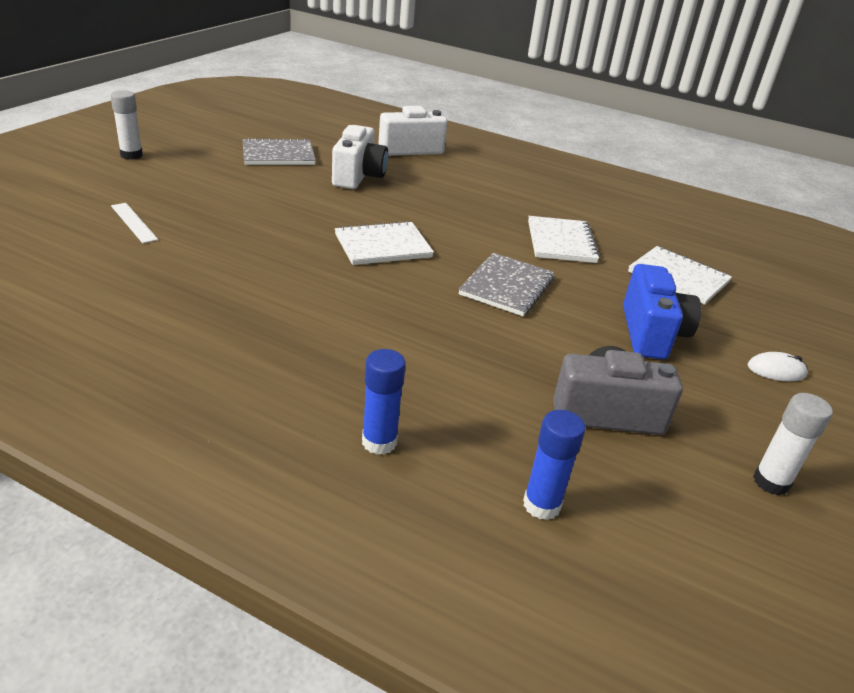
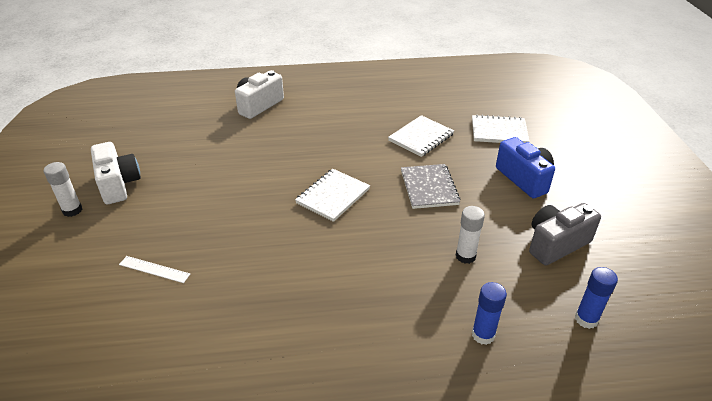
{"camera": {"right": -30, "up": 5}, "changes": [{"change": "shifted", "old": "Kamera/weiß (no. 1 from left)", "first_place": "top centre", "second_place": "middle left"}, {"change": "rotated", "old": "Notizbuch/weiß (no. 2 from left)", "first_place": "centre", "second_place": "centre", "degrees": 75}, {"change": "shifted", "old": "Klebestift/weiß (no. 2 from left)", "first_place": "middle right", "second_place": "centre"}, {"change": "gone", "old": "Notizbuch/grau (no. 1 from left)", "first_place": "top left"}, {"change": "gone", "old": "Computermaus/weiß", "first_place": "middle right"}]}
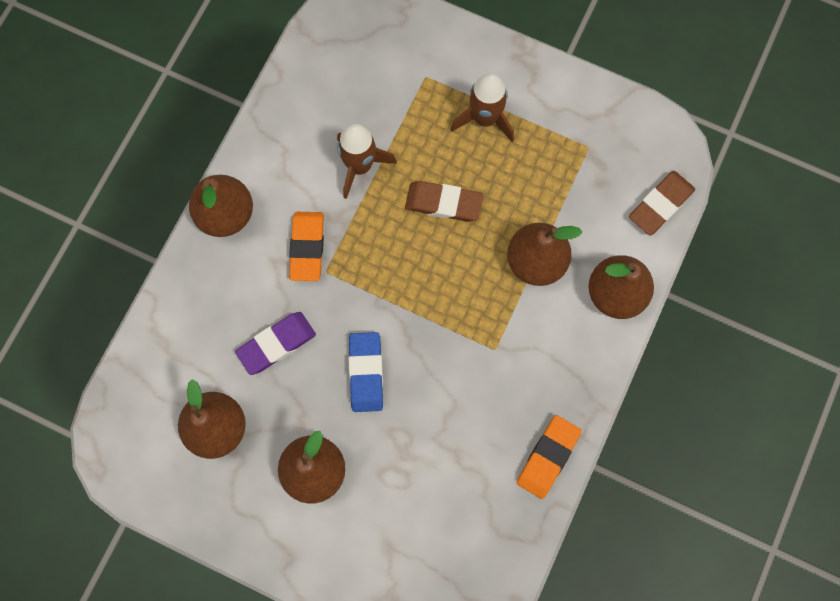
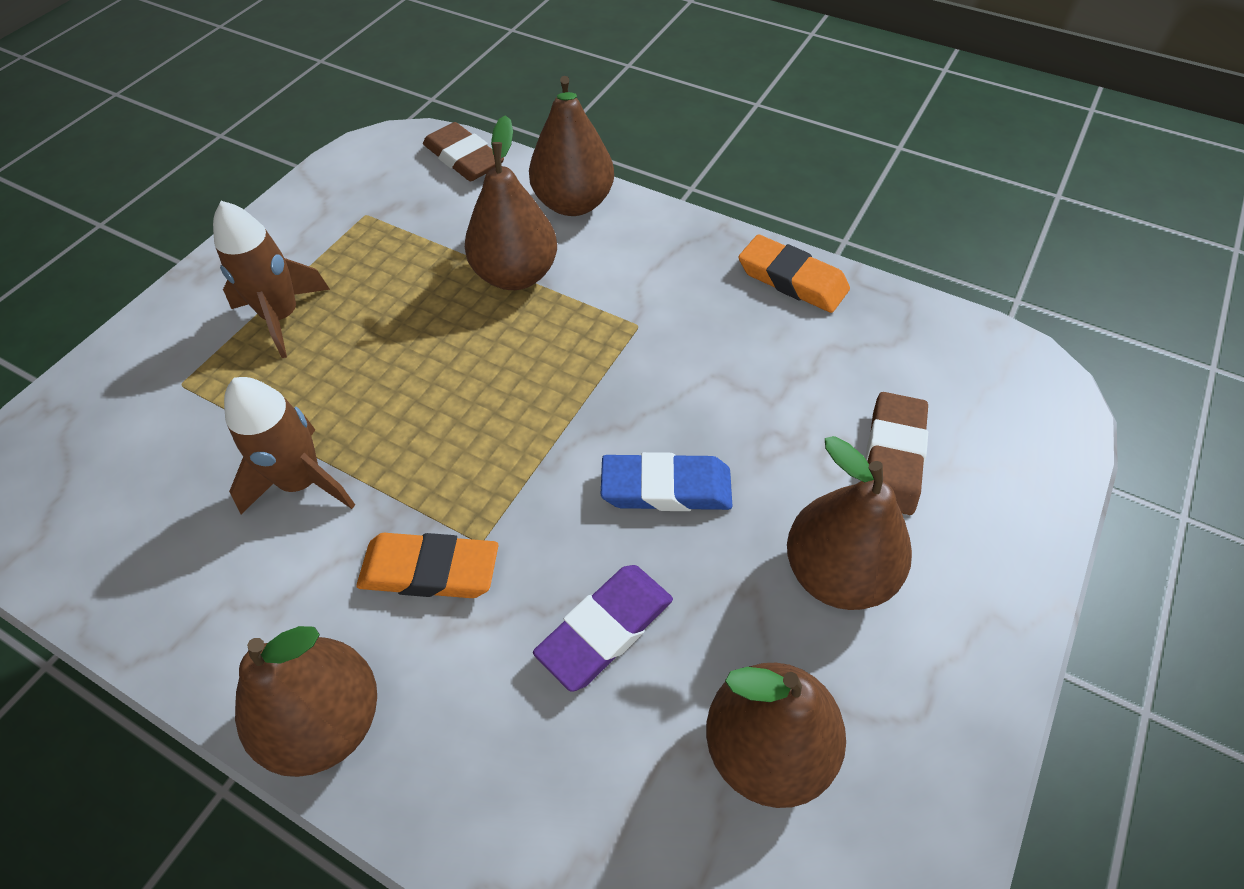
{"camera": {"right": -85, "up": -20}, "changes": [{"change": "rotated", "old": "Radiergummi/lila", "first_place": "middle left", "second_place": "bottom centre", "degrees": 75}, {"change": "shifted", "old": "Radiergummi/braun (no. 1 from left in the first image)", "new": "Radiergummi/braun (no. 2 from left)", "first_place": "centre", "second_place": "middle right"}]}
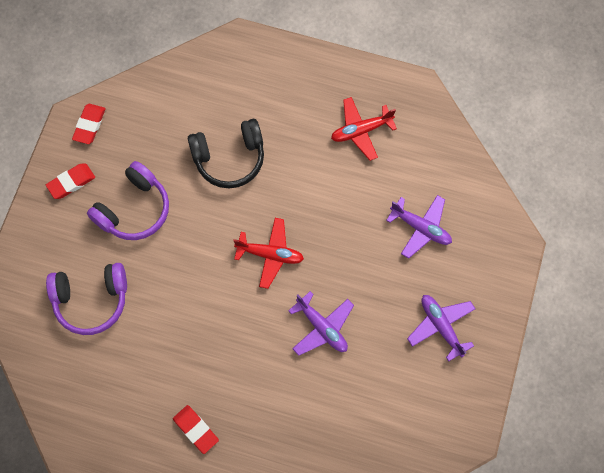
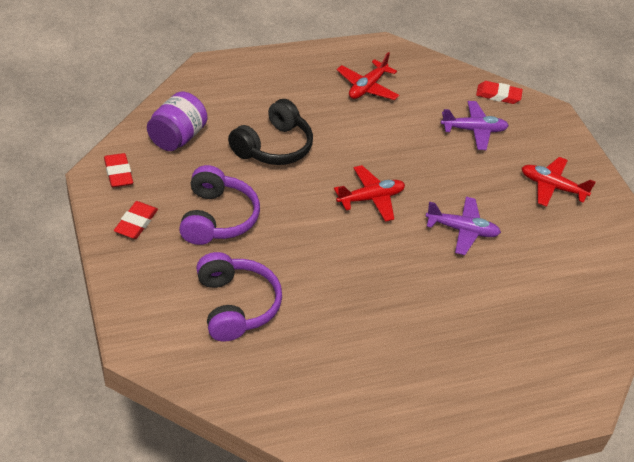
{"camera": {"right": -40, "up": -25}, "changes": [{"change": "new", "new": "Einmachglas/lila", "second_place": "top left"}, {"change": "rotated", "old": "Kopfhörer/lila (no. 1 from left in the first image)", "first_place": "middle left", "second_place": "centre", "degrees": -60}, {"change": "shifted", "old": "Radiergummi/rot (no. 3 from left)", "first_place": "bottom left", "second_place": "top right"}, {"change": "repainted", "old": "Flugzeug/lila (no. 3 from left)", "new": "Flugzeug/rot (no. 3 from left)", "first_place": "bottom right", "second_place": "middle right"}]}
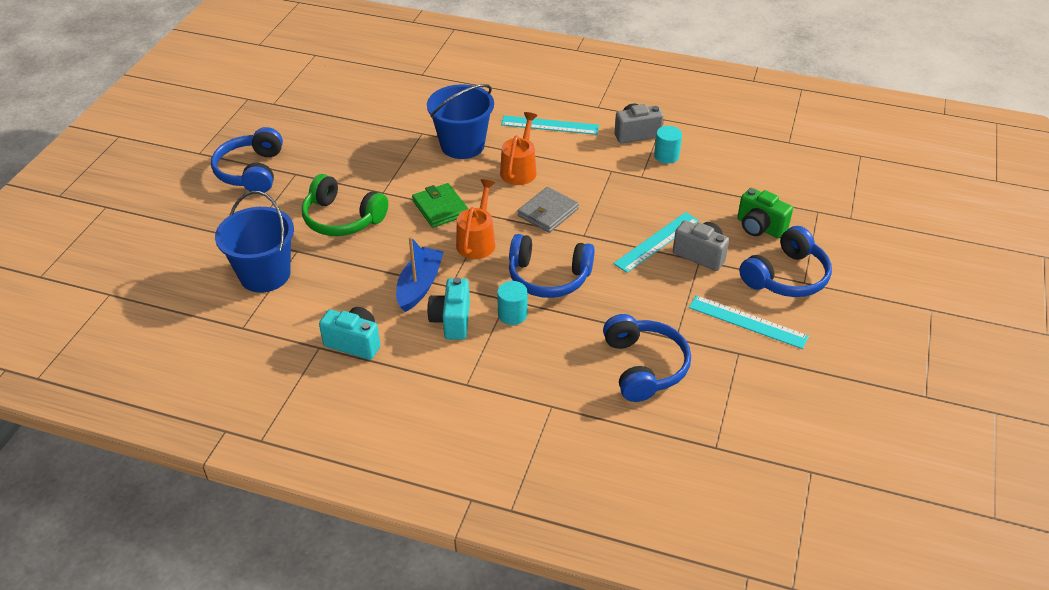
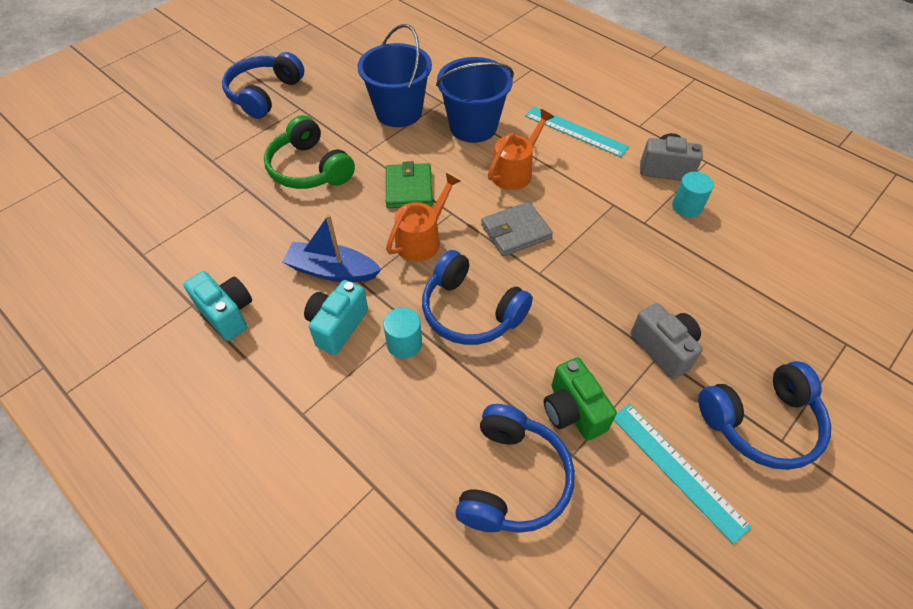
{"camera": {"right": 25, "up": 10}, "changes": [{"change": "rotated", "old": "Boot/blau", "first_place": "centre", "second_place": "centre", "degrees": -120}, {"change": "shifted", "old": "Eimer/blau (no. 1 from left)", "first_place": "middle left", "second_place": "top centre"}, {"change": "shifted", "old": "Kamera/grün", "first_place": "middle right", "second_place": "centre"}, {"change": "gone", "old": "Lineal/türkis (no. 2 from left)", "first_place": "centre"}]}
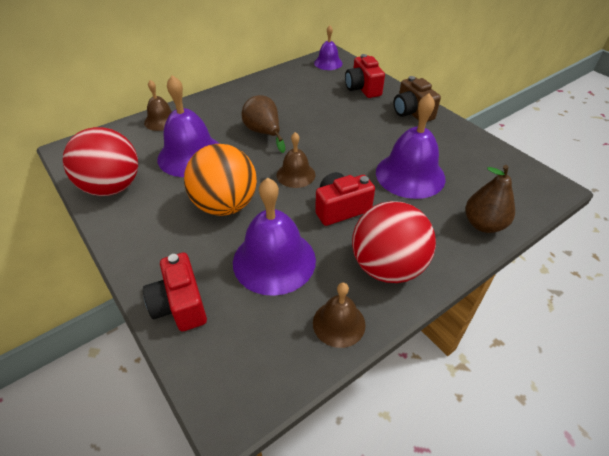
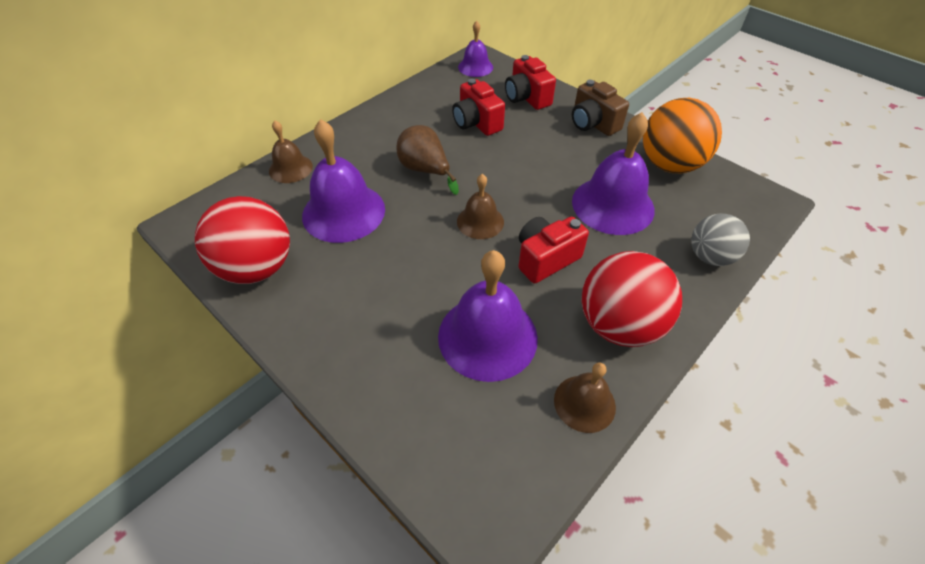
{"camera": {"right": -10, "up": 5}, "changes": [{"change": "shifted", "old": "Kamera/rot (no. 1 from left)", "first_place": "middle left", "second_place": "top centre"}, {"change": "shifted", "old": "Ball/orange", "first_place": "centre", "second_place": "top right"}, {"change": "swapped", "old": "Birne/braun (no. 2 from left)", "new": "Ball/grau", "first_place": "middle right", "second_place": "middle right"}]}
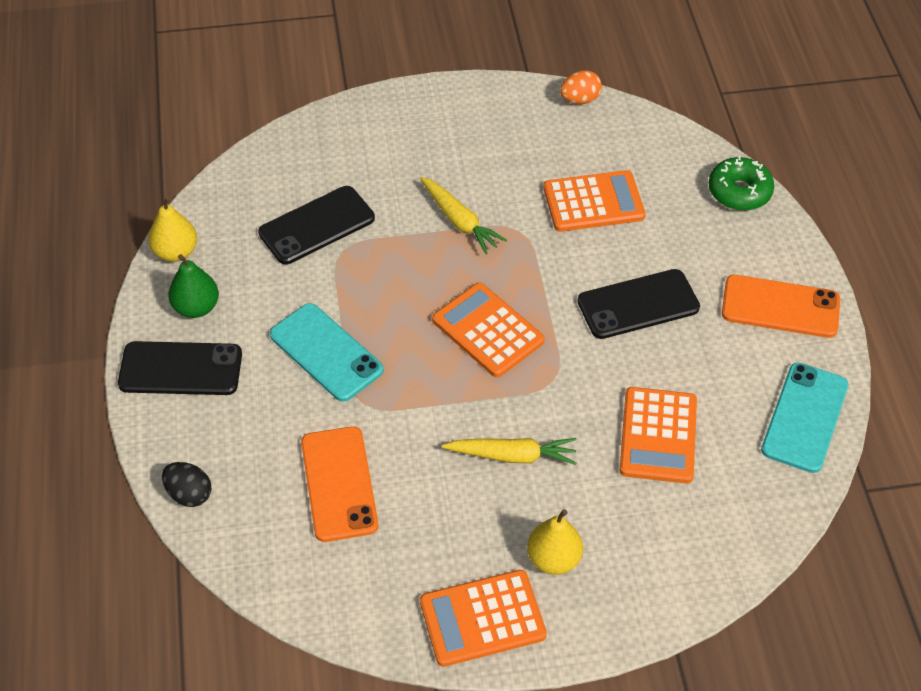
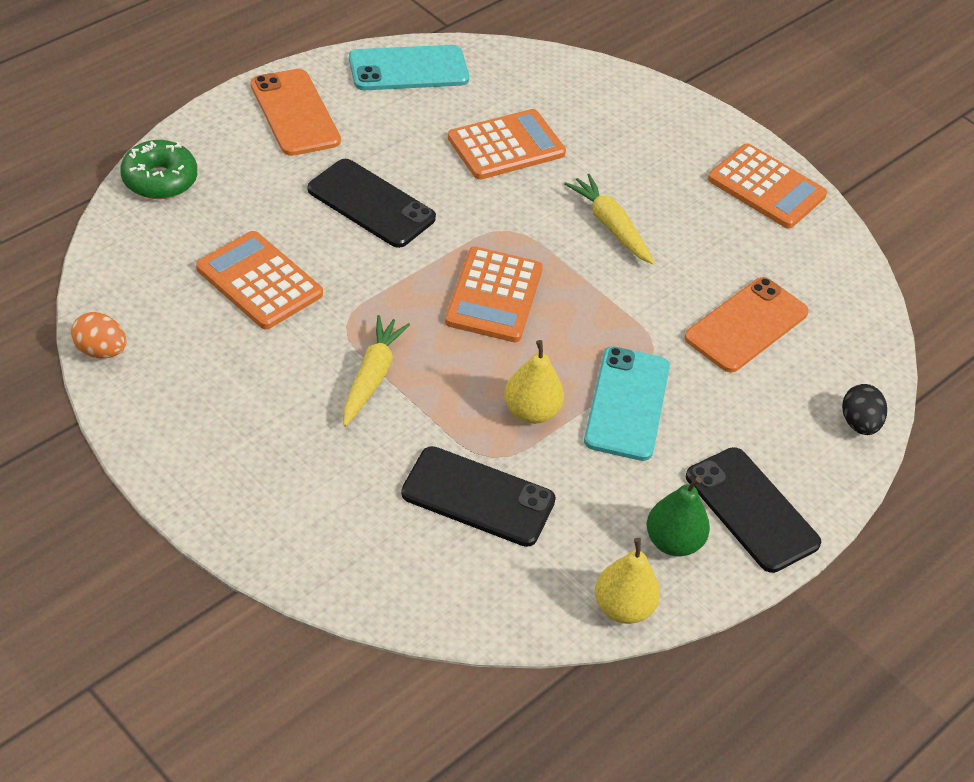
{"camera": {"right": -130, "up": -5}, "changes": [{"change": "shifted", "old": "Birne/gelb (no. 2 from left in the first image)", "new": "Birne/gelb (no. 1 from left)", "first_place": "bottom centre", "second_place": "centre"}]}
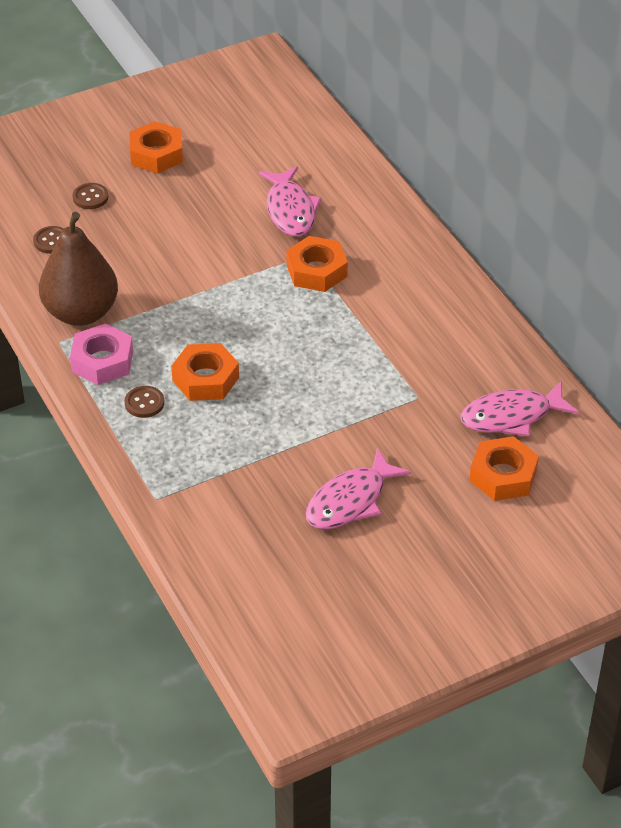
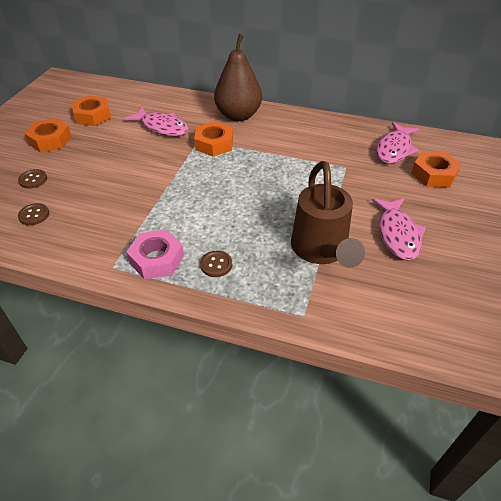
{"camera": {"right": -45, "up": 0}, "changes": [{"change": "shifted", "old": "Sechskantmutter/orange (no. 2 from left)", "first_place": "middle left", "second_place": "top left"}, {"change": "shifted", "old": "Birne/braun", "first_place": "top left", "second_place": "top centre"}, {"change": "new", "new": "Gießkanne/braun", "second_place": "centre"}]}
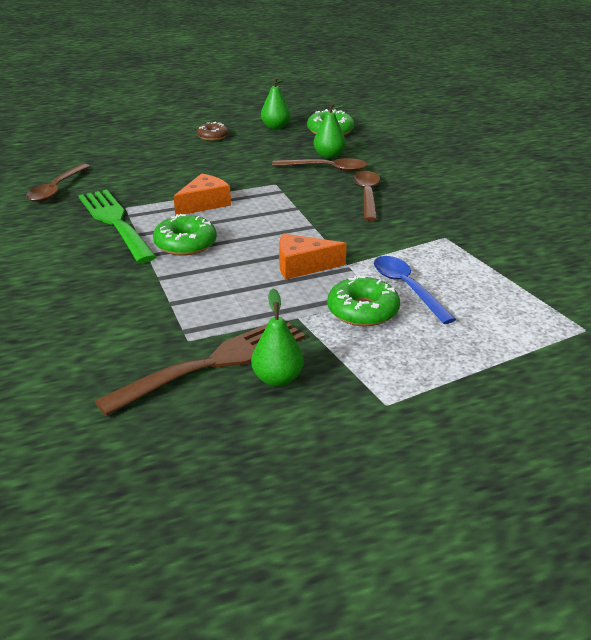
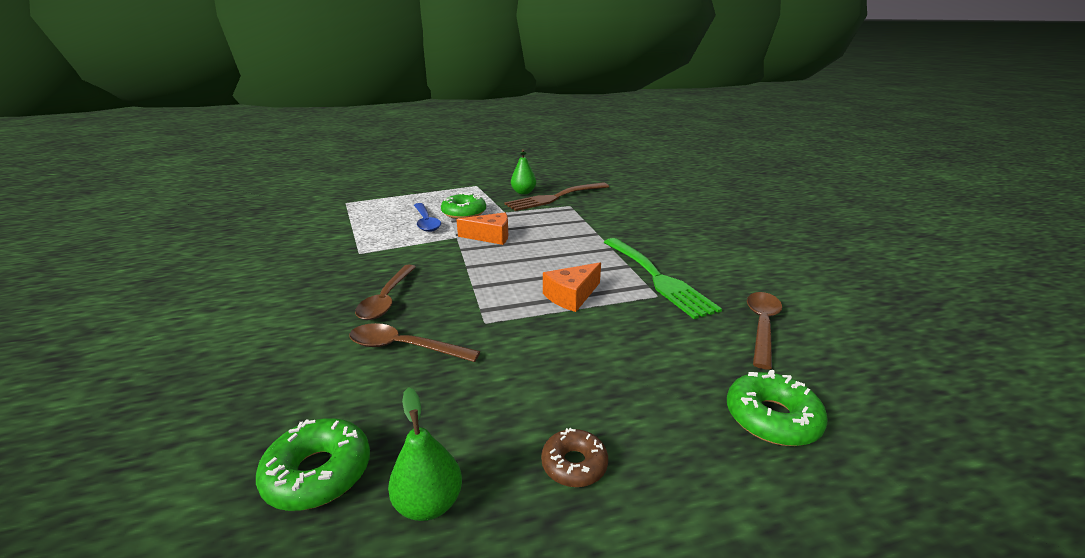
{"camera": {"right": -175, "up": -5}, "changes": [{"change": "shifted", "old": "Donut/grün (no. 1 from left in the first image)", "new": "Donut/grün (no. 3 from left)", "first_place": "middle left", "second_place": "bottom right"}, {"change": "gone", "old": "Birne/grün (no. 3 from left)", "first_place": "top centre"}]}
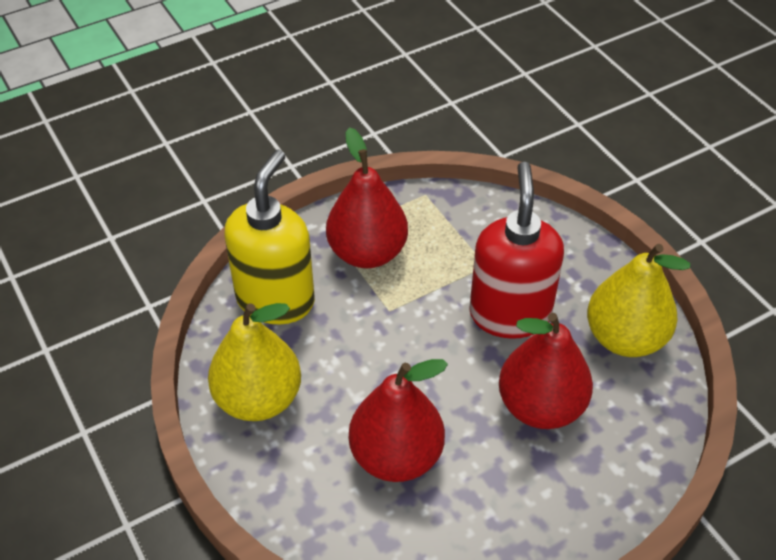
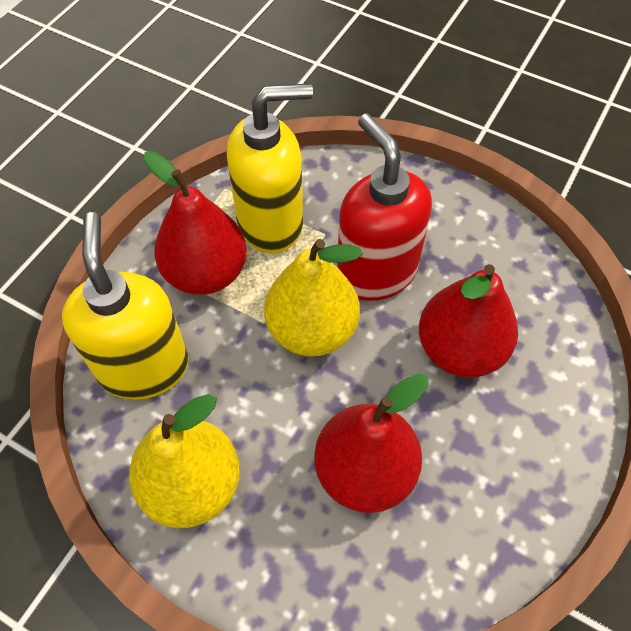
{"camera": {"right": -30, "up": 10}, "changes": [{"change": "new", "new": "Seifenspender/gelb (no. 2 from left)", "second_place": "top centre"}, {"change": "shifted", "old": "Birne/gelb (no. 2 from left)", "first_place": "middle right", "second_place": "centre"}]}
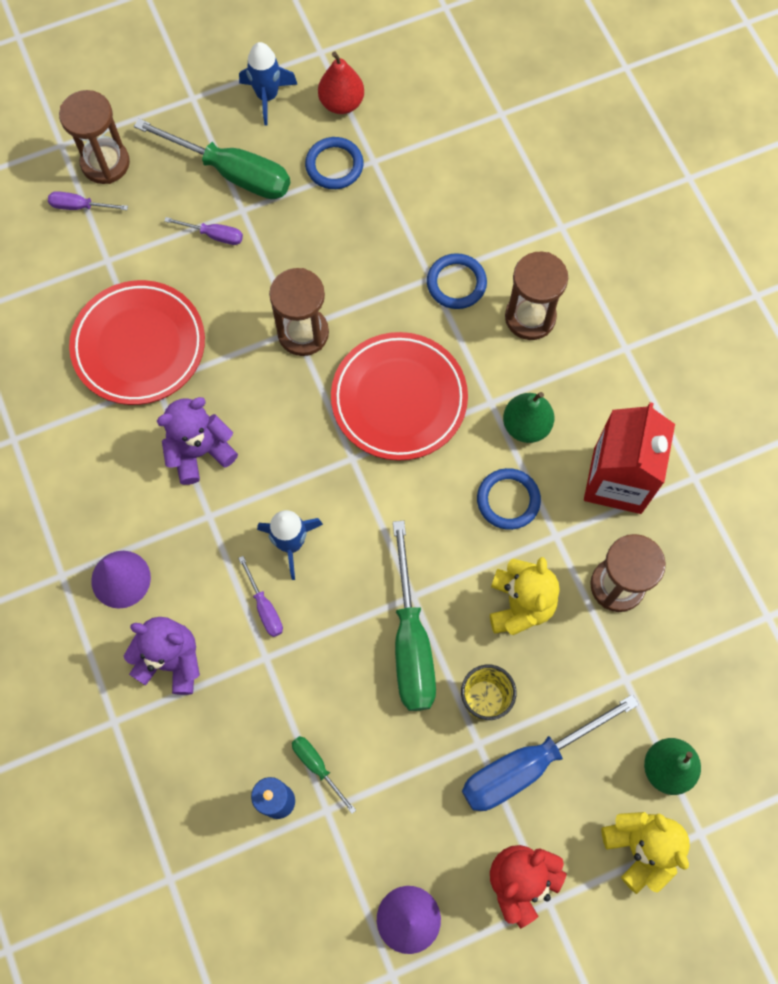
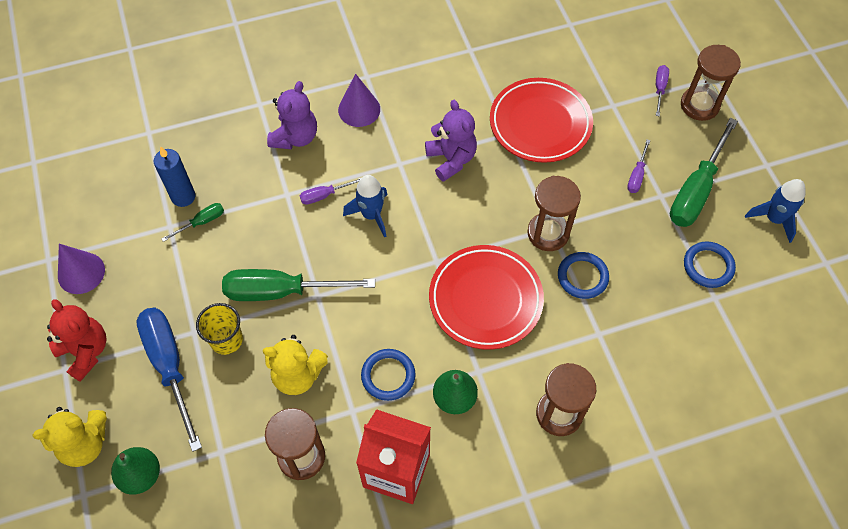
{"camera": {"right": 95, "up": -10}, "changes": [{"change": "shifted", "old": "Ring/blau (no. 2 from left)", "first_place": "top centre", "second_place": "middle right"}, {"change": "gone", "old": "Birne/rot", "first_place": "top centre"}]}
